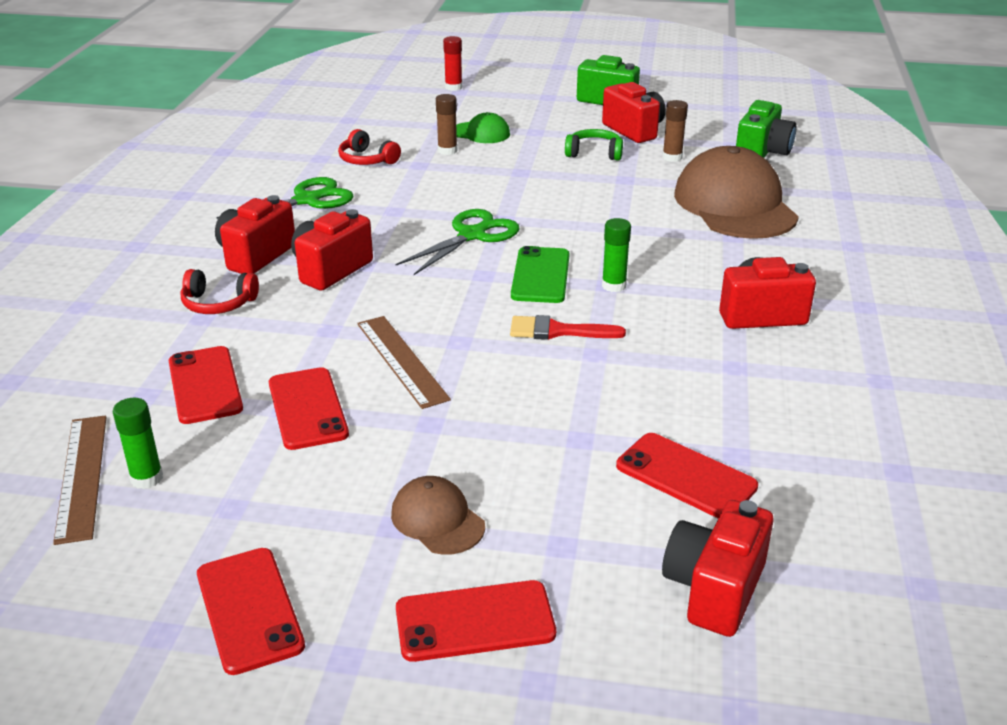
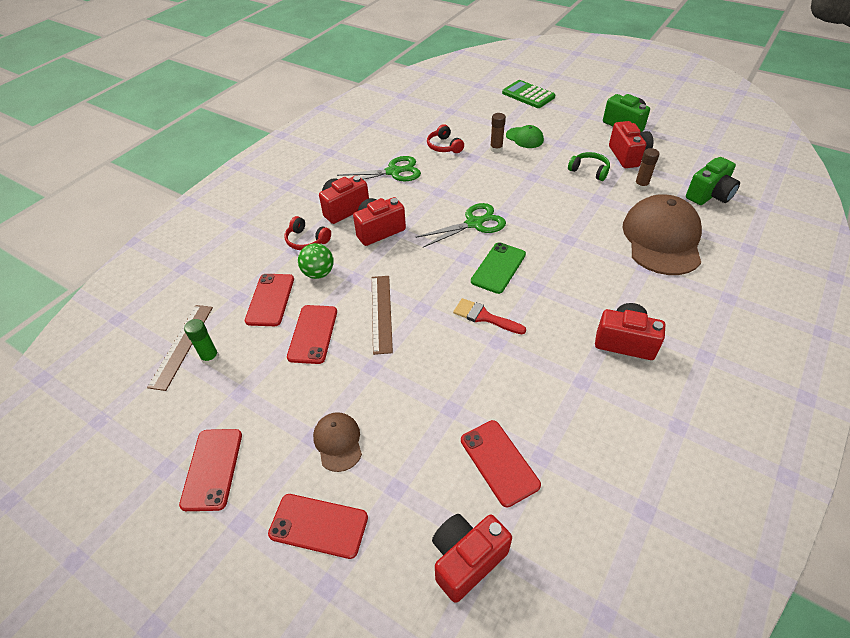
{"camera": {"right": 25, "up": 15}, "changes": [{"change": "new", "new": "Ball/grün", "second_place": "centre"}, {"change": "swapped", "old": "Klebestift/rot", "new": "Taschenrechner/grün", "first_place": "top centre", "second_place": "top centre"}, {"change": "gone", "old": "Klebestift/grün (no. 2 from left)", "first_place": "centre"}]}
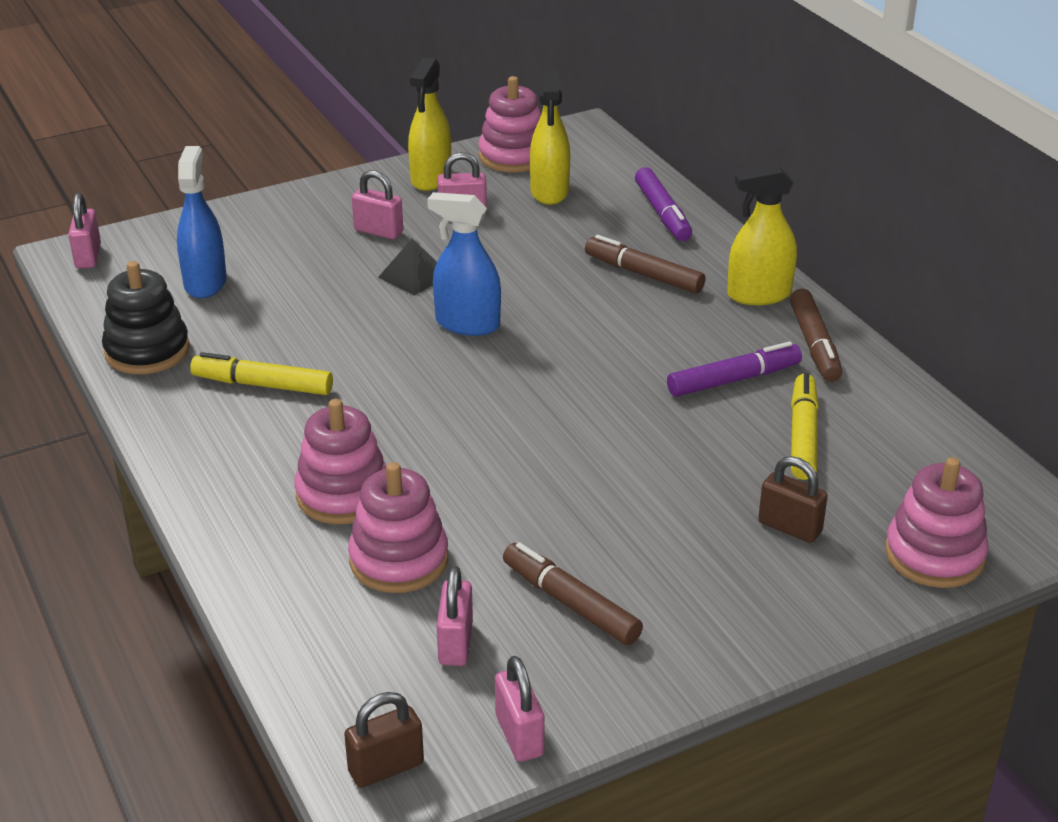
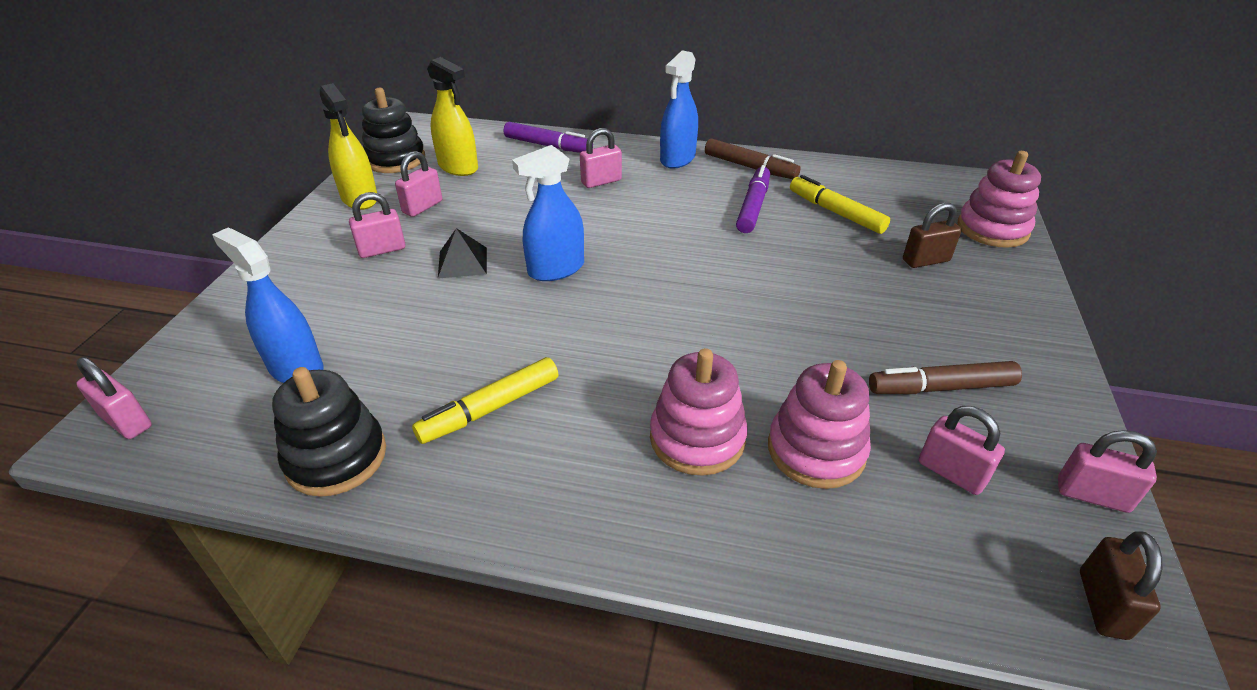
{"camera": {"right": -50, "up": 5}, "changes": [{"change": "repainted", "old": "Stapelspielzeug/rosa (no. 3 from left)", "new": "Stapelspielzeug/schwarz (no. 2 from left)", "first_place": "top centre", "second_place": "top left"}, {"change": "swapped", "old": "Filzstift/braun (no. 2 from left)", "new": "Vorhängeschloss/rosa (no. 4 from left)", "first_place": "top centre", "second_place": "top centre"}, {"change": "repainted", "old": "Sprühflasche/gelb (no. 3 from left)", "new": "Sprühflasche/blau (no. 3 from left)", "first_place": "top right", "second_place": "top centre"}]}
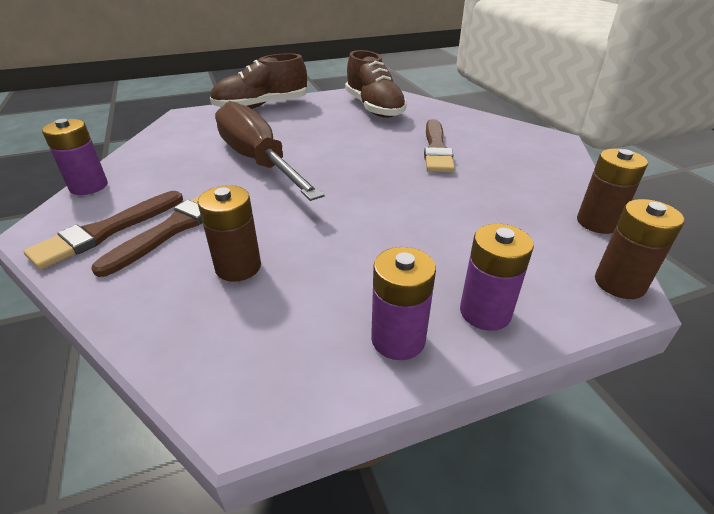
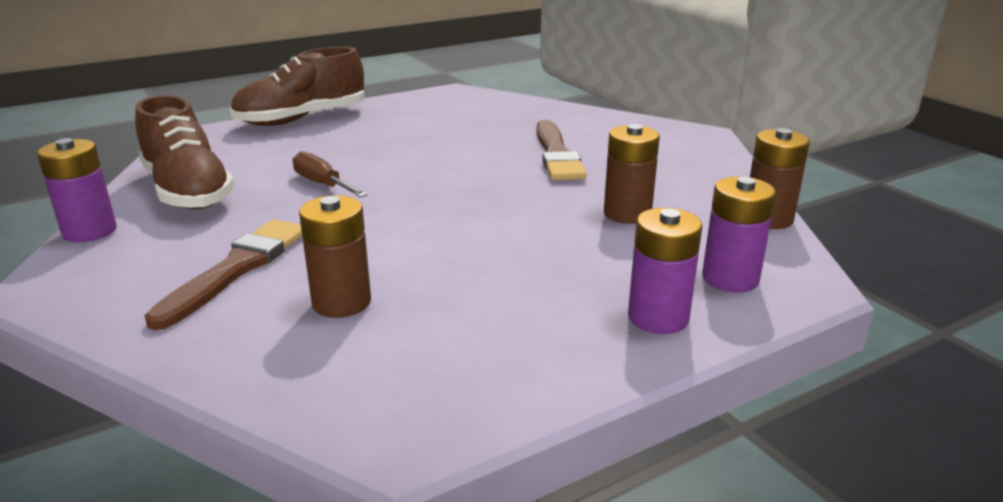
{"camera": {"right": -10, "up": -10}, "changes": [{"change": "shifted", "old": "Schuh/braun (no. 2 from left in the first image)", "new": "Schuh/braun (no. 1 from left)", "first_place": "top centre", "second_place": "top left"}, {"change": "scaled", "old": "Schraubenzieher/braun", "first_place": "top centre", "second_place": "middle left", "factor": 0.44}, {"change": "shifted", "old": "Batterie/braun (no. 3 from left in the first image)", "new": "Batterie/braun (no. 2 from left)", "first_place": "middle right", "second_place": "centre"}, {"change": "shifted", "old": "Batterie/lila (no. 2 from left in the first image)", "new": "Batterie/lila (no. 3 from left)", "first_place": "centre", "second_place": "middle right"}, {"change": "gone", "old": "Pinsel/braun (no. 1 from left)", "first_place": "middle left"}]}
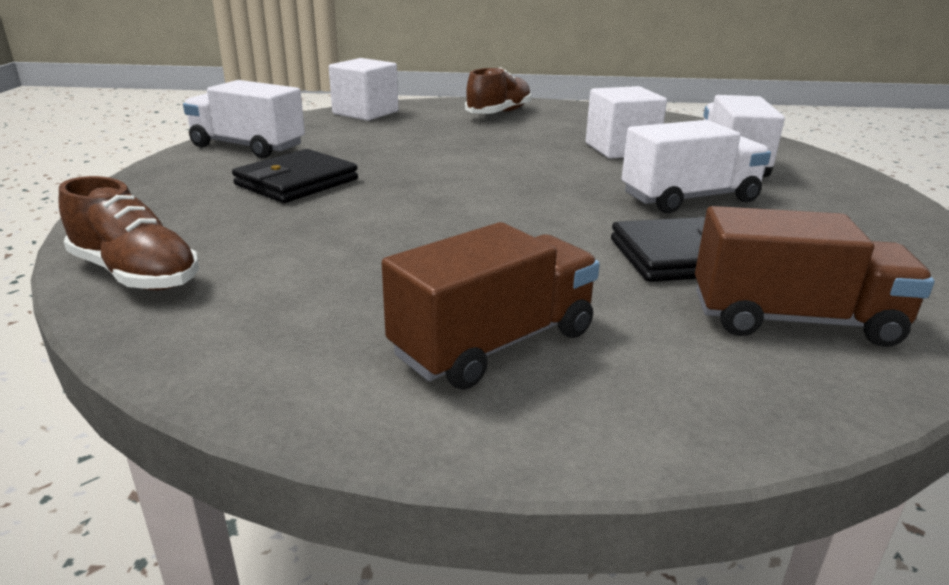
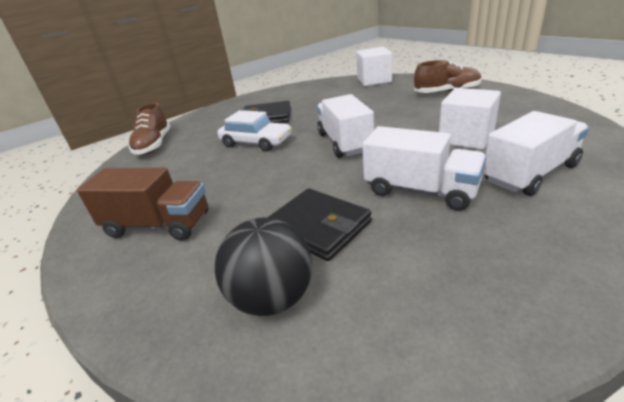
{"camera": {"right": 55, "up": 5}, "changes": [{"change": "swapped", "old": "Lastwagen/braun (no. 2 from left)", "new": "Ball/schwarz", "first_place": "middle right", "second_place": "centre"}, {"change": "new", "new": "Auto/weiß", "second_place": "top centre"}, {"change": "shifted", "old": "Lastwagen/weiß (no. 1 from left)", "first_place": "top left", "second_place": "top centre"}]}
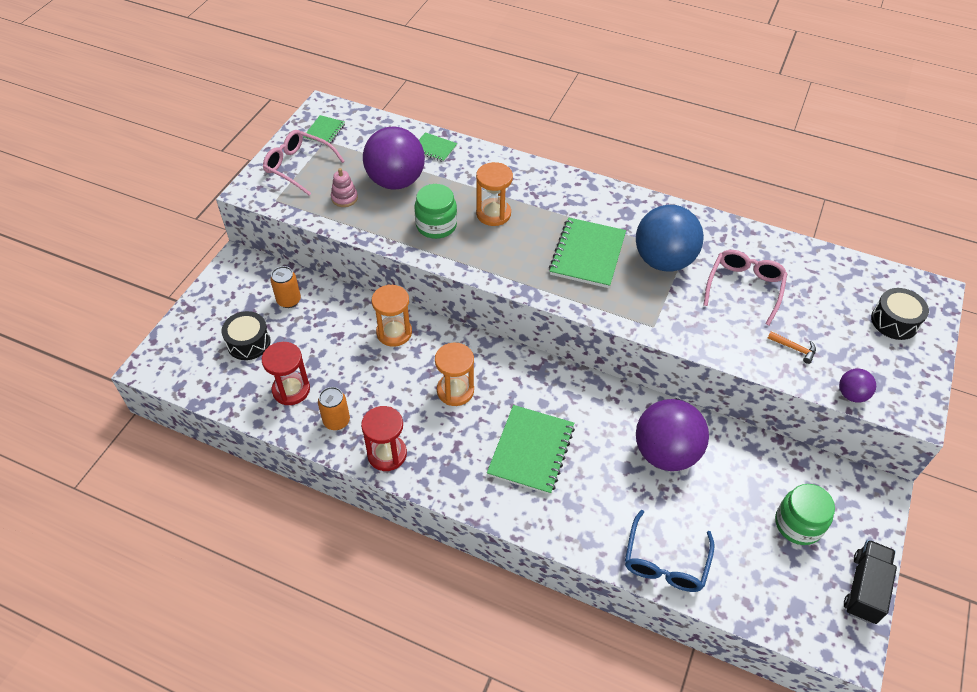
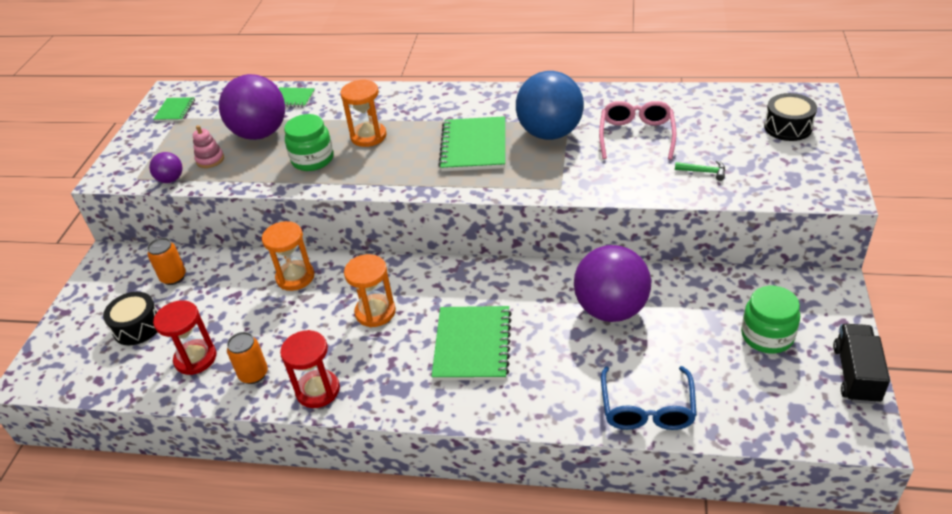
{"camera": {"right": -10, "up": -10}, "changes": [{"change": "shifted", "old": "Ball/lila (no. 3 from left in the first image)", "new": "Ball/lila (no. 1 from left)", "first_place": "middle right", "second_place": "top left"}, {"change": "repainted", "old": "Hammer/orange", "new": "Hammer/grün", "first_place": "middle right", "second_place": "top right"}, {"change": "gone", "old": "Brille/rosa (no. 1 from left)", "first_place": "top left"}]}
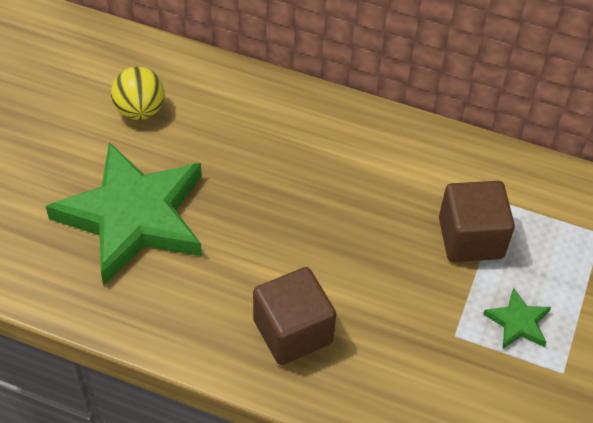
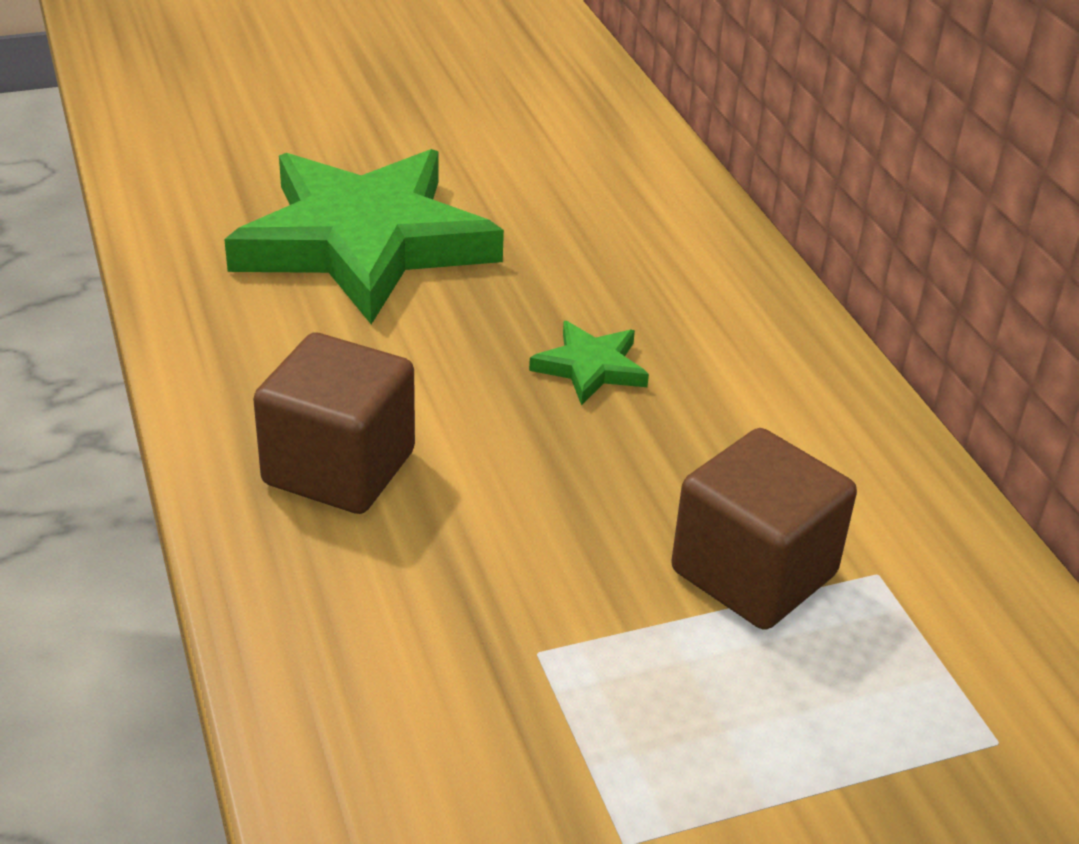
{"camera": {"right": 50, "up": -15}, "changes": [{"change": "shifted", "old": "Stern/grün (no. 2 from left)", "first_place": "bottom right", "second_place": "centre"}, {"change": "gone", "old": "Ball/gelb", "first_place": "top left"}]}
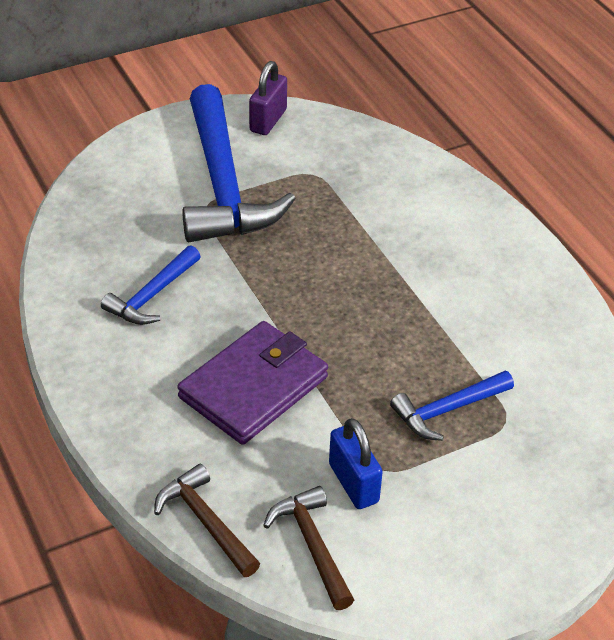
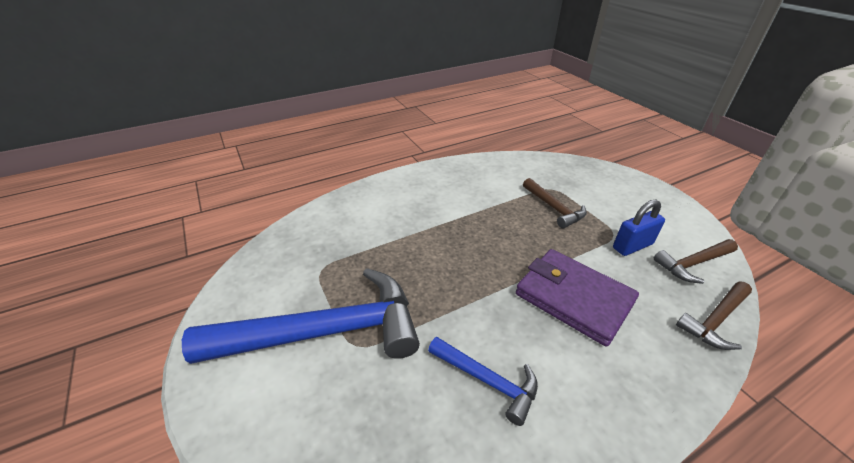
{"camera": {"right": -90, "up": -5}, "changes": [{"change": "repainted", "old": "Hammer/blau (no. 3 from left)", "new": "Hammer/braun (no. 1 from left)", "first_place": "middle right", "second_place": "centre"}, {"change": "gone", "old": "Vorhängeschloss/lila", "first_place": "top centre"}]}
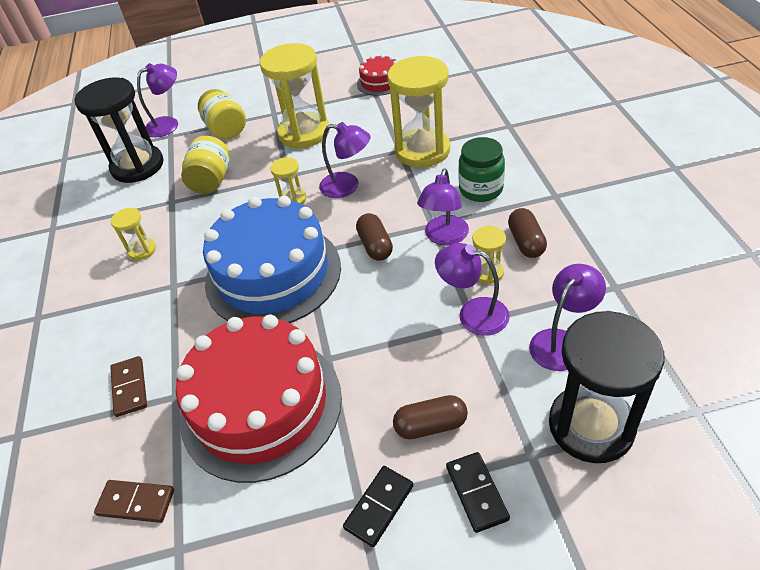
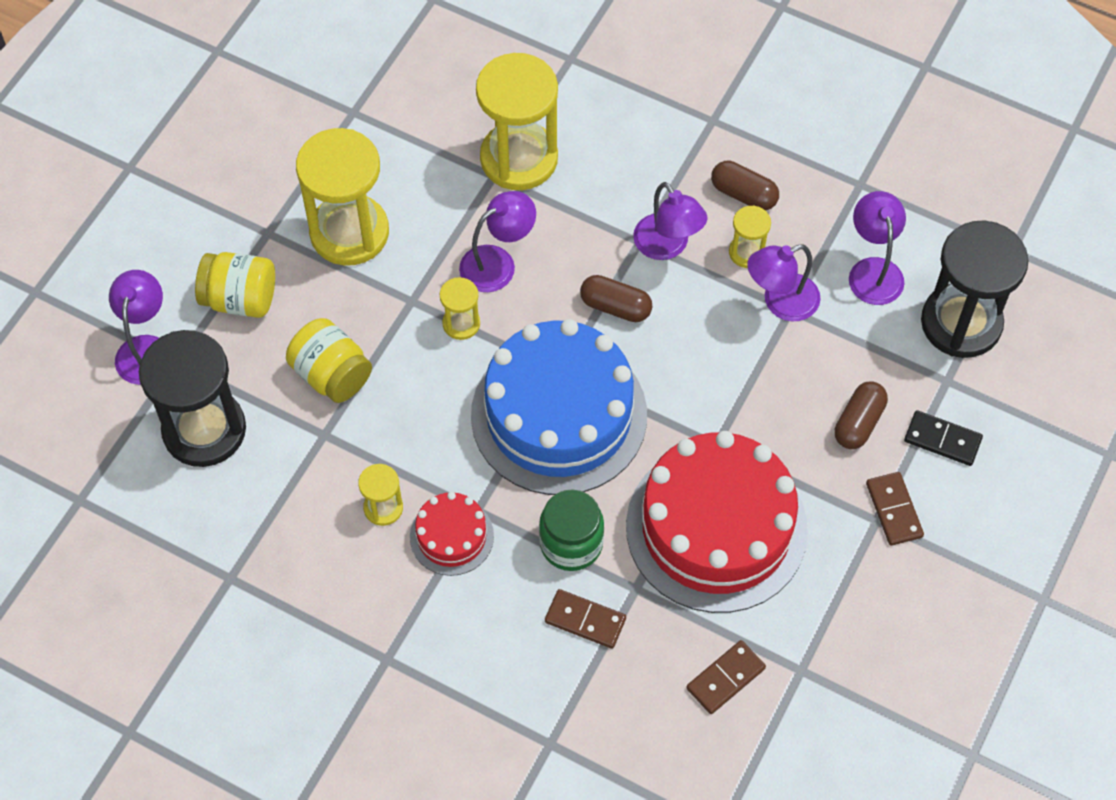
{"camera": {"right": -55, "up": 15}, "changes": [{"change": "shifted", "old": "Kuchen/rot (no. 2 from left in the first image)", "new": "Kuchen/rot (no. 1 from left)", "first_place": "top centre", "second_place": "bottom centre"}, {"change": "shifted", "old": "Einmachglas/grün", "first_place": "top centre", "second_place": "centre"}, {"change": "repainted", "old": "Dominostein/schwarz (no. 1 from left)", "new": "Dominostein/braun (no. 3 from left)", "first_place": "bottom centre", "second_place": "middle right"}]}
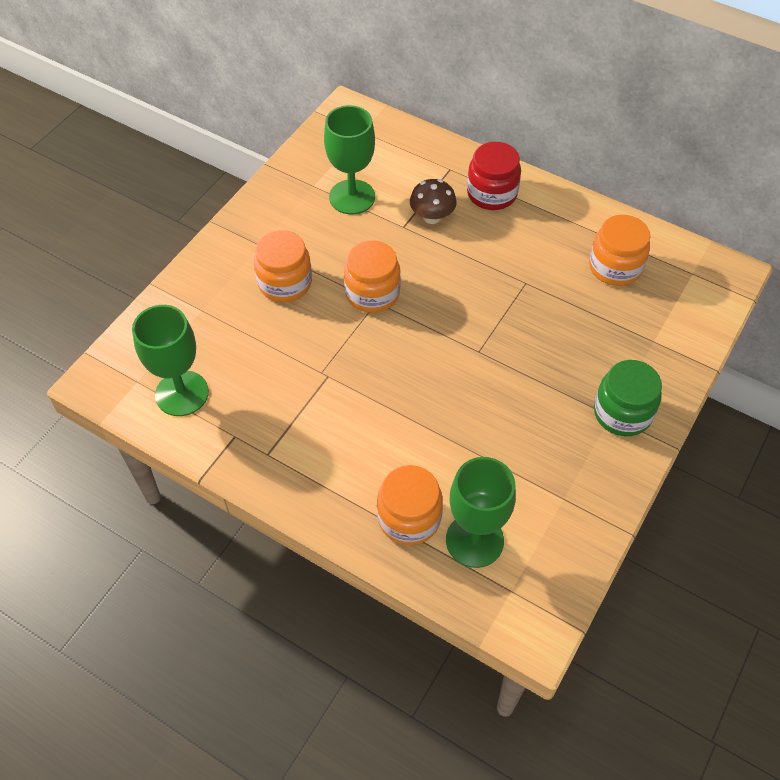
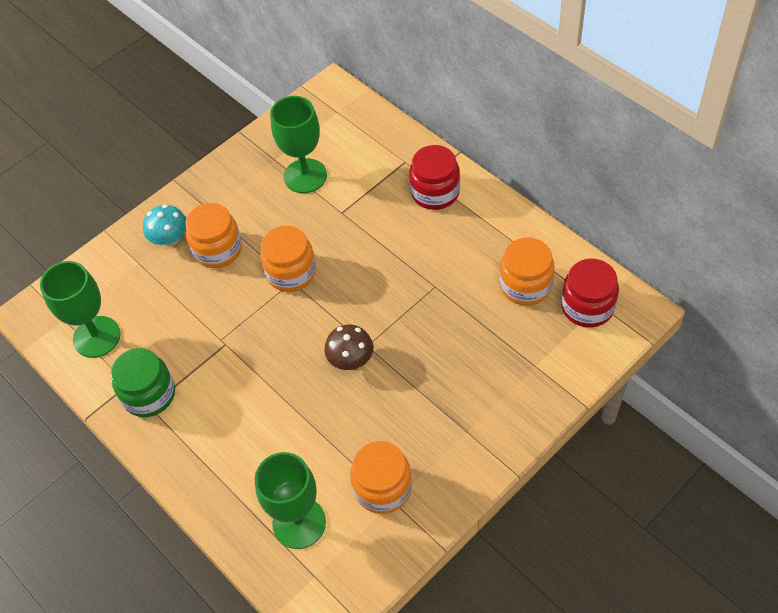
{"camera": {"right": 20, "up": 0}, "changes": [{"change": "shifted", "old": "Einmachglas/grün", "first_place": "middle right", "second_place": "middle left"}, {"change": "new", "new": "Pilz/türkis", "second_place": "middle left"}, {"change": "shifted", "old": "Pilz/braun", "first_place": "top centre", "second_place": "centre"}, {"change": "shifted", "old": "Einmachglas/orange (no. 3 from left)", "first_place": "centre", "second_place": "bottom centre"}, {"change": "new", "new": "Einmachglas/rot (no. 2 from left)", "second_place": "middle right"}]}
